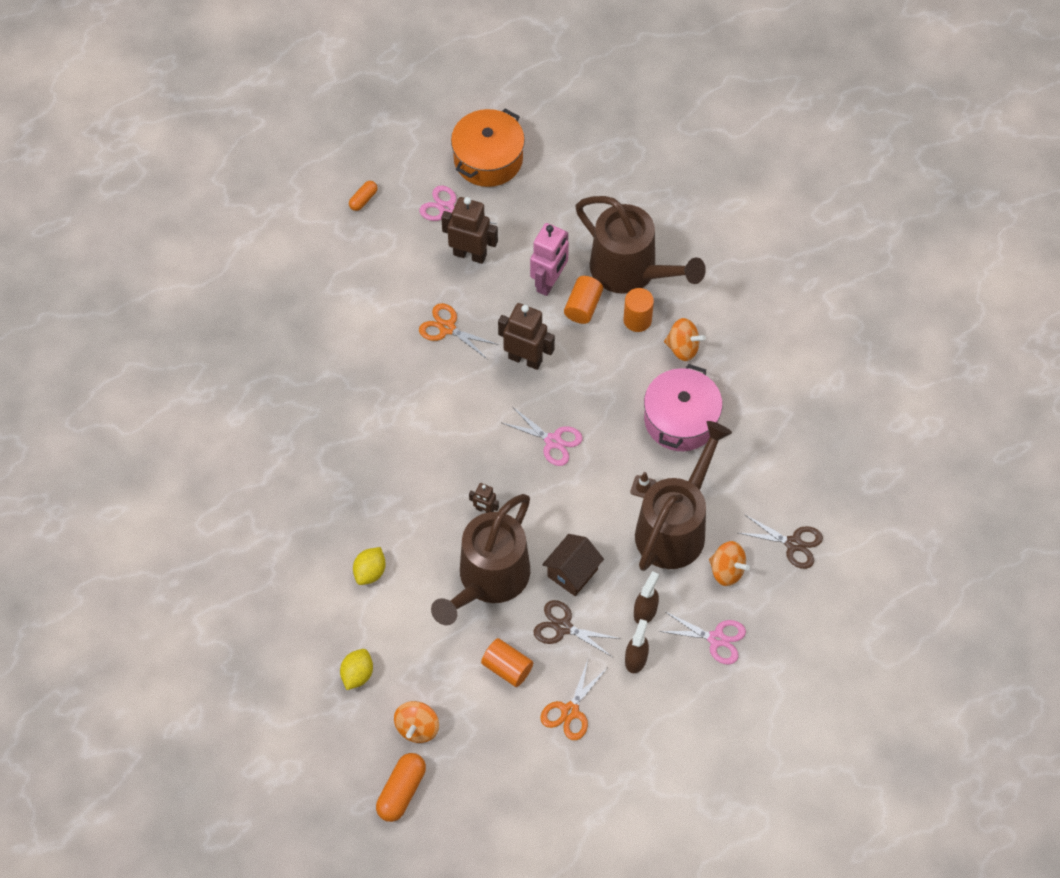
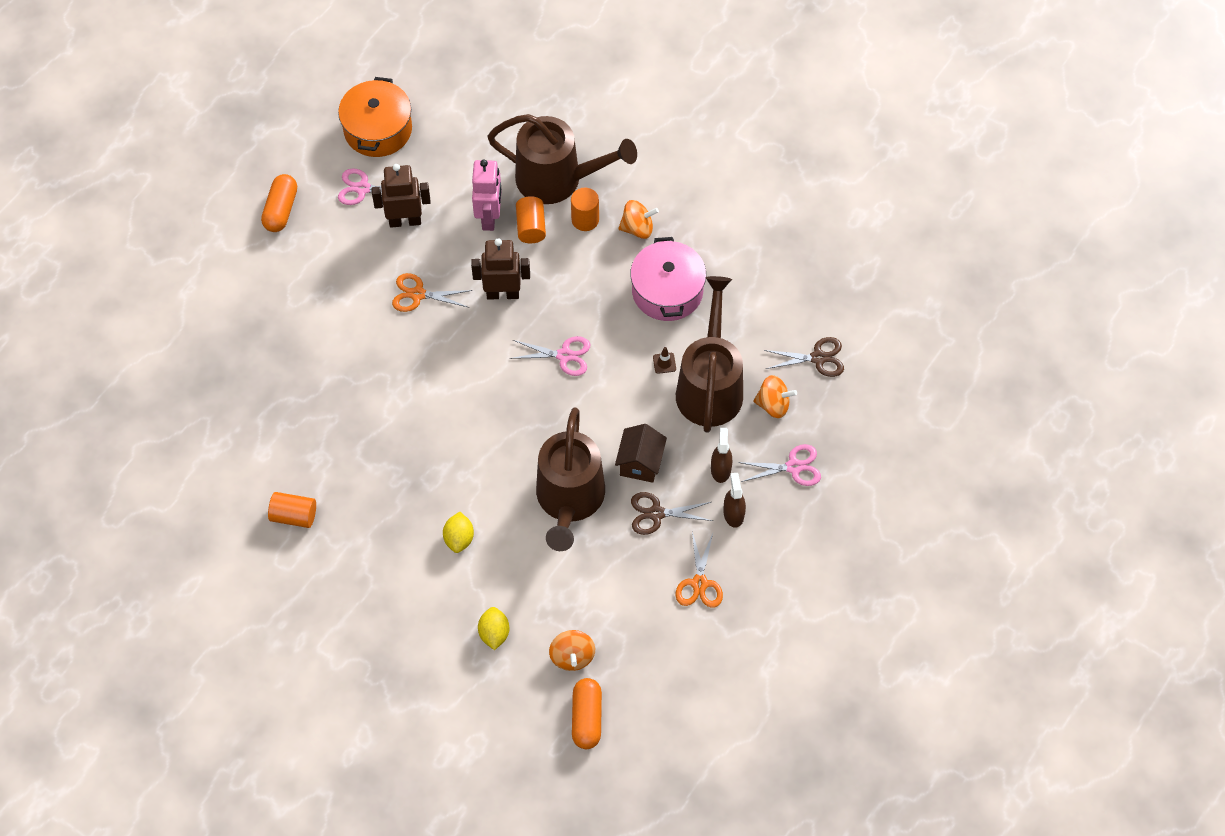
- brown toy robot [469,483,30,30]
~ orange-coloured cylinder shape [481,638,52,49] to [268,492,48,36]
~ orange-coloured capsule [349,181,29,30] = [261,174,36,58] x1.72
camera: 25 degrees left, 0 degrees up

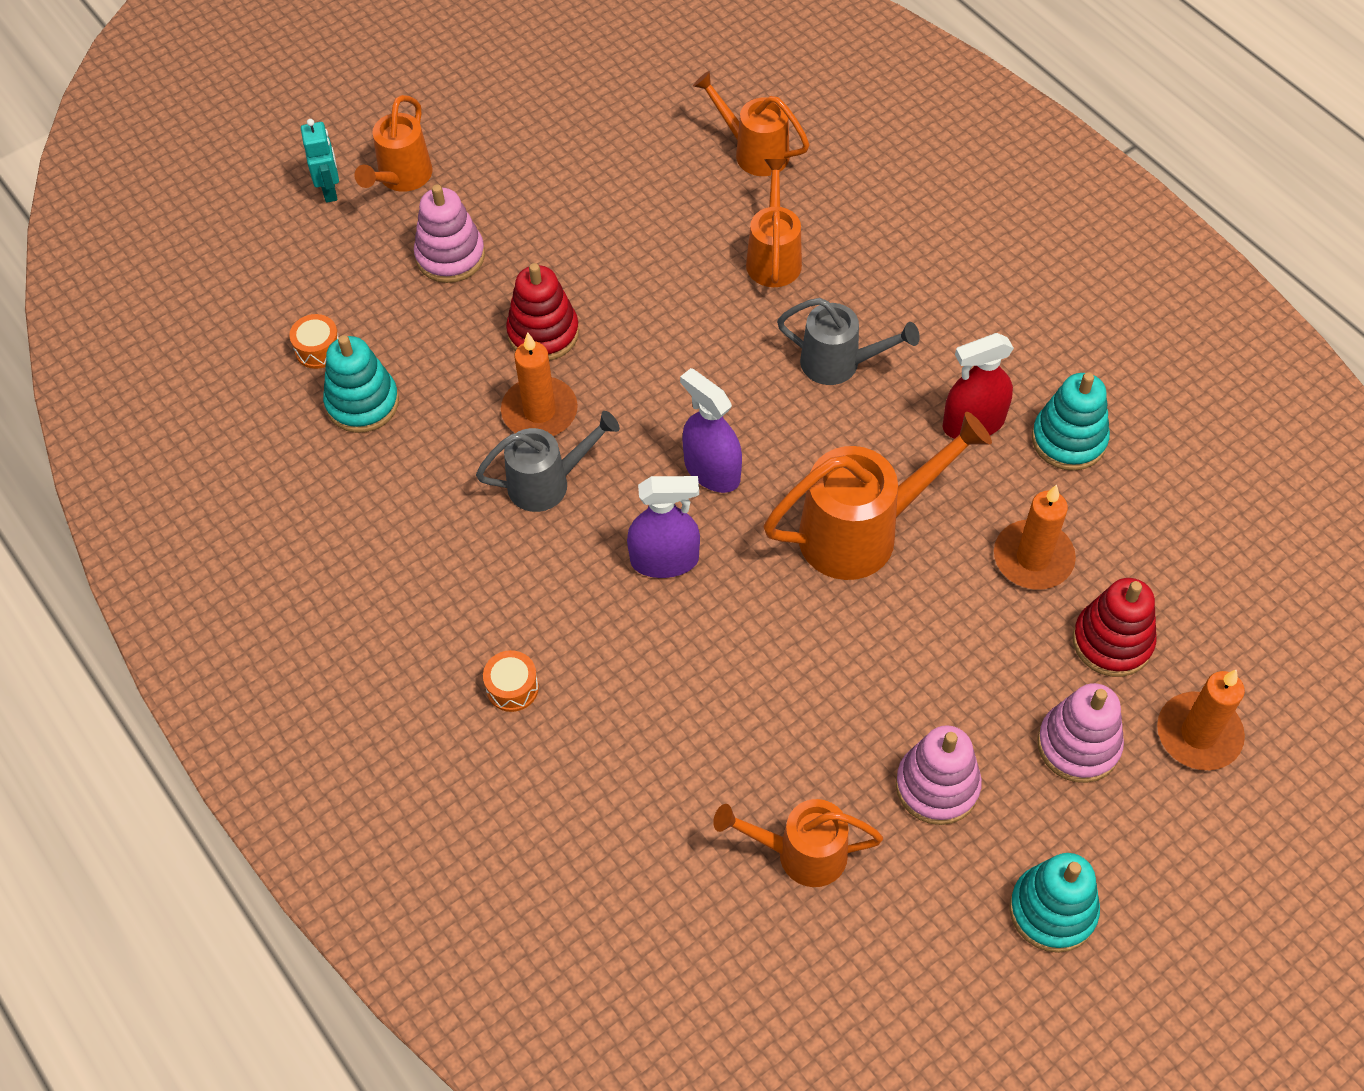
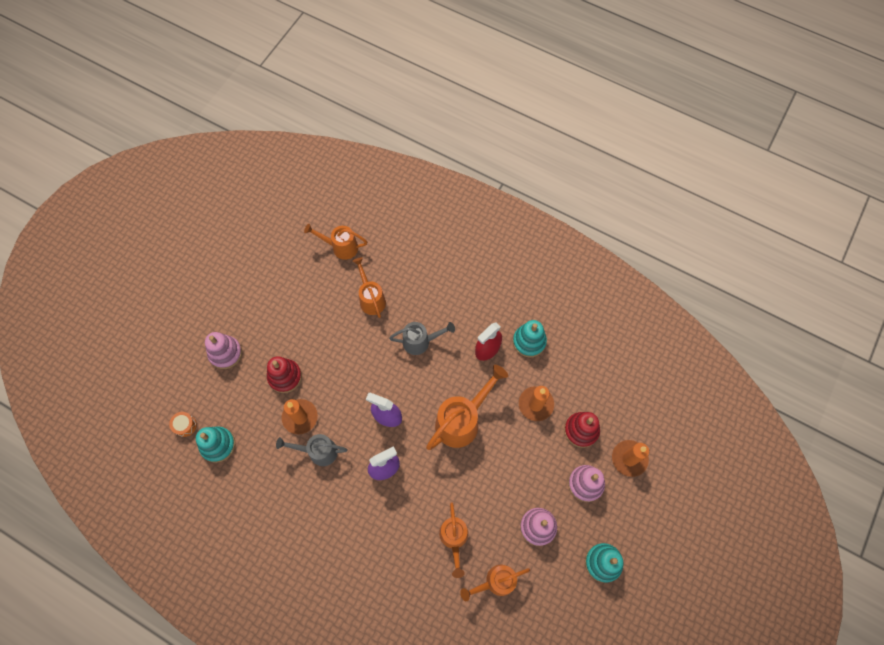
- aqua toy robot [301,119,38,84]
- orange-coloured snare drum [483,650,56,62]
~ orange-coloured sprinkling can [354,95,79,97] to [439,502,29,76]
~ grey sprinkling can [476,411,144,101] = [276,434,72,32] 135 degrees counterclockwise
camera: 25 degrees left, 10 degrees up

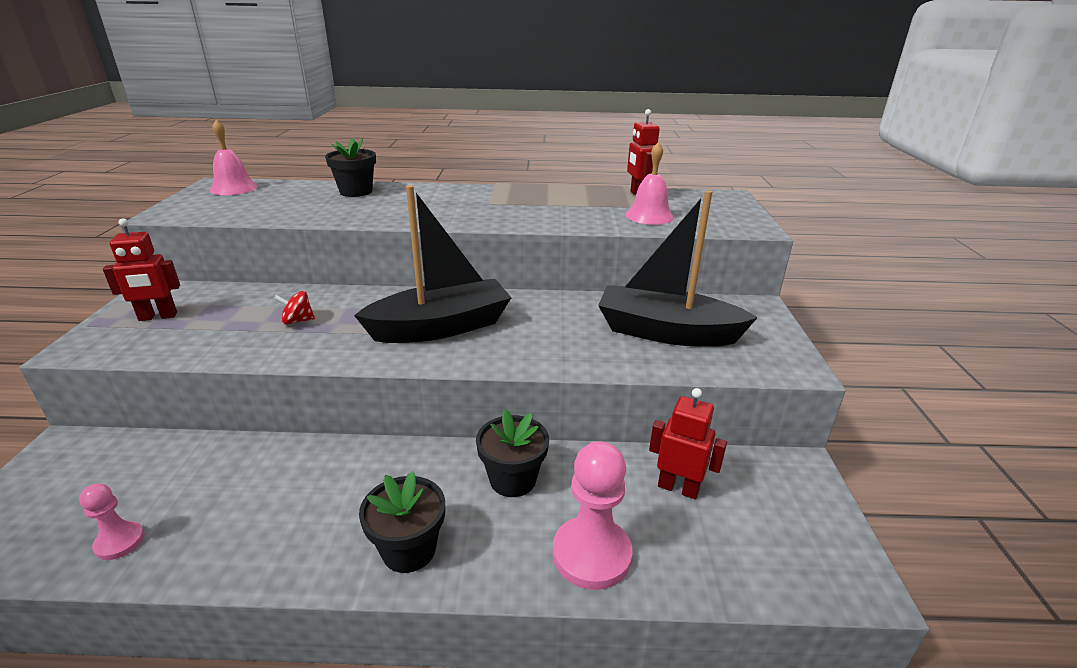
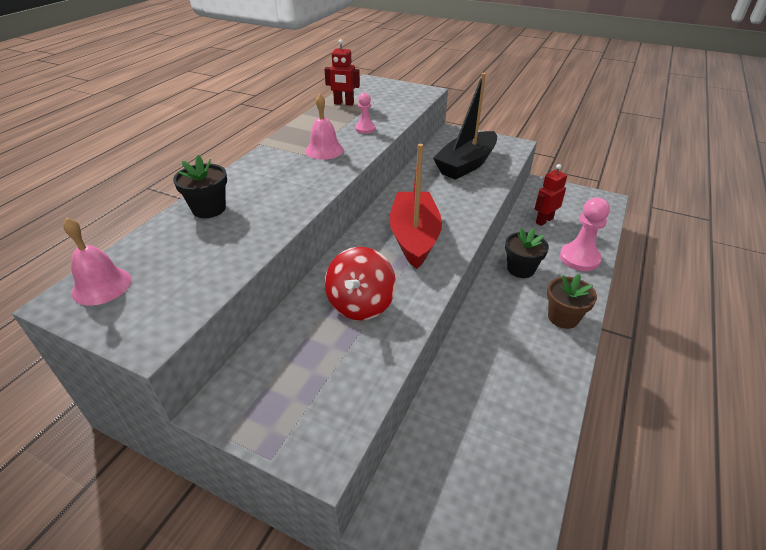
- crimson toy robot [103,218,77,103]
~ rosy game pawn [79,483,65,77] to [355,93,20,41]
~ rosy bell [625,142,49,83] to [306,94,38,66]
~ black sailboat [354,185,158,158] to crimson sailboat [389,144,53,125]
~ black plant pot [359,471,86,102] to brown plant pot [547,274,50,55]
~ crimson whirligig [274,291,41,34] = [325,247,71,73] x2.12
camera: 65 degrees left, 10 degrees up

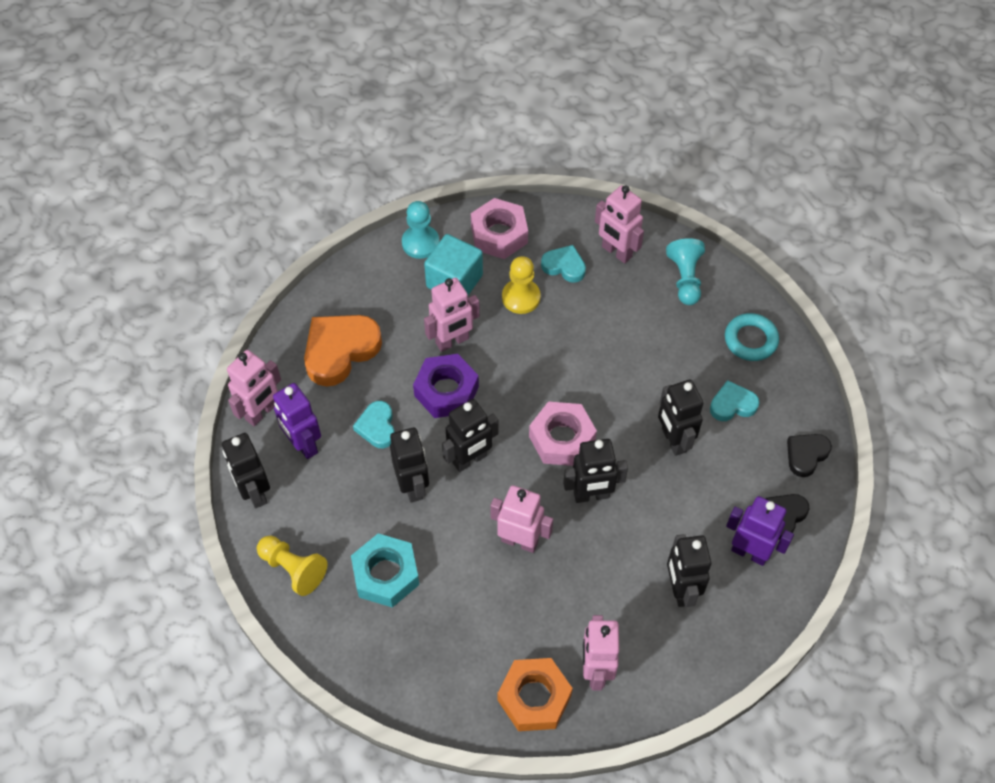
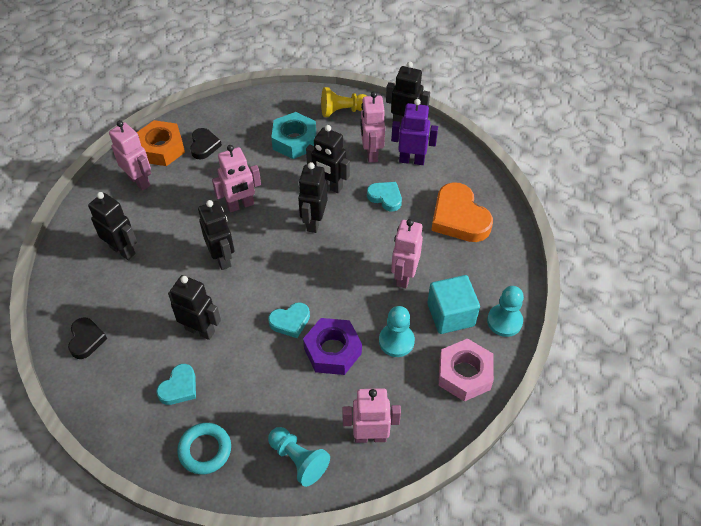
- rosy hexagon nut [529,401,68,65]
- purple toy robot [726,496,68,70]
~ rosy toy robot [227,350,54,76] to [361,92,24,71]
~ purple hexagon nut [413,354,66,64] to [303,318,59,57]
~ aqua love heart [541,245,45,38] to [268,302,42,36]
~ black love heart [787,434,45,43] to [190,128,32,32]
~ golden game pawn [502,256,39,58] to aqua game pawn [379,306,36,51]
~ orange-coloured love heart [304,315,78,72] = [431,182,62,60] 150 degrees clockwise
~ black toy robot [563,439,65,64] = [198,200,36,70] 120 degrees clockwise
camera: 135 degrees right, 5 degrees down

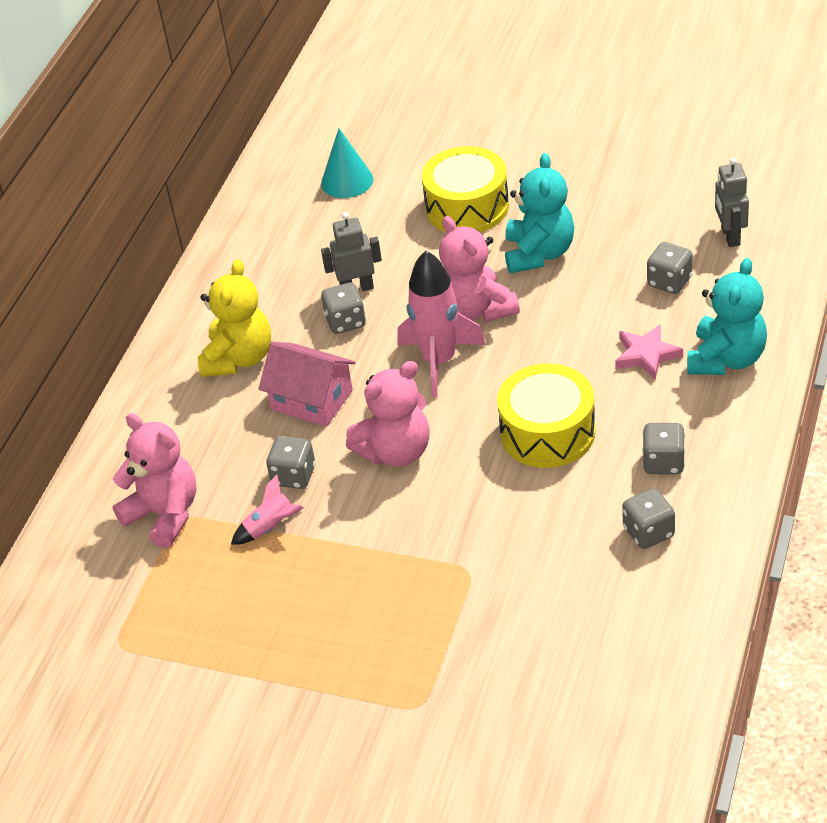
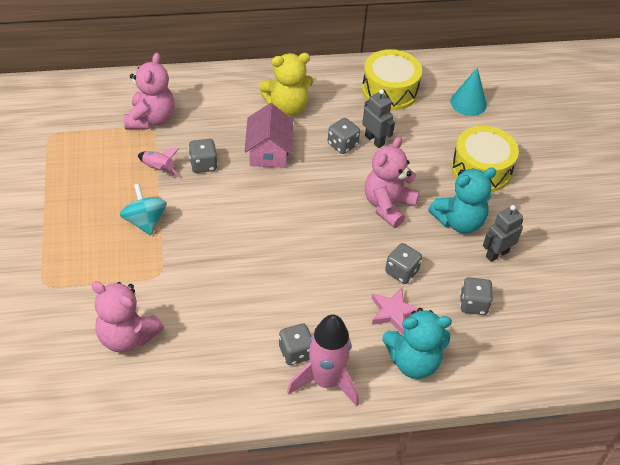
+ aqua whirligig [120,184,47,52]
~ rosy teddy [346,361,84,105] to [91,281,73,71]
~ rosy spaceship [398,251,88,147] to [287,314,72,93]
~ golden snare drum [497,364,99,104] to [362,49,60,61]
~ grey dice [622,488,53,61] to [385,243,37,41]
~ grey toy robot [715,158,34,89] to [483,205,40,57]
camera: 55 degrees right, 5 degrees up

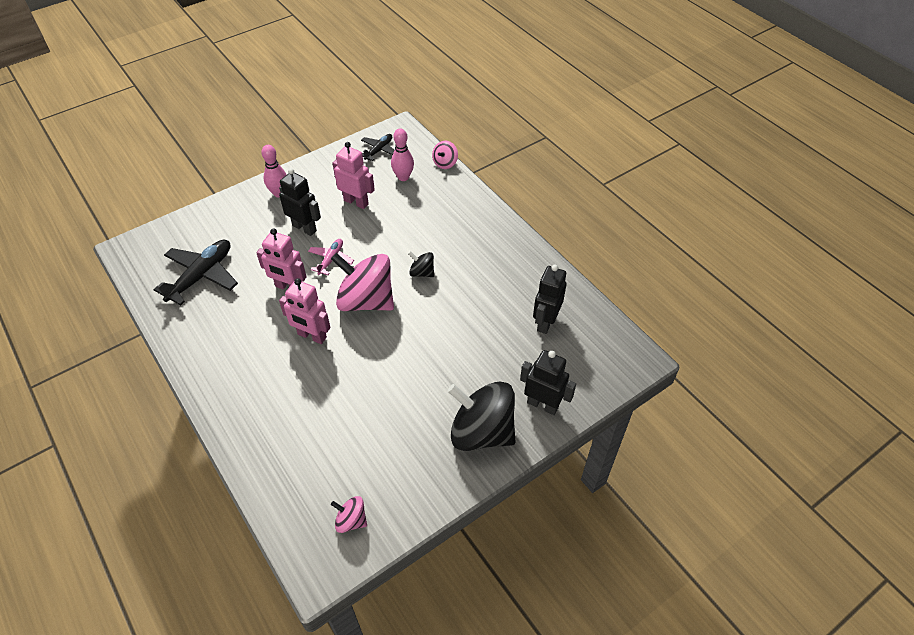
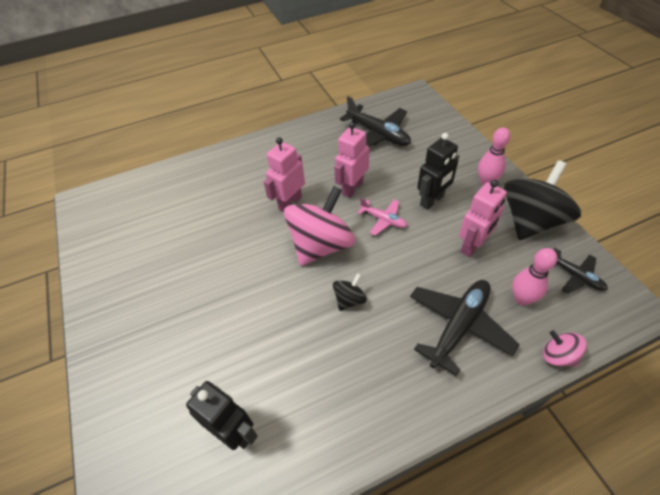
- rosy whirligig [331,496,36,37]
- black toy robot [520,350,56,65]
+ black plane [410,280,109,96]
~ black whirligig [447,381,69,70] to [504,160,77,80]
camera: 105 degrees right, 0 degrees up

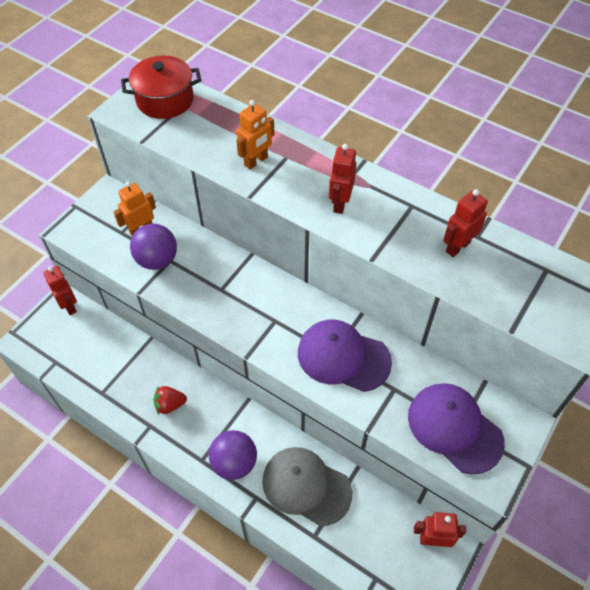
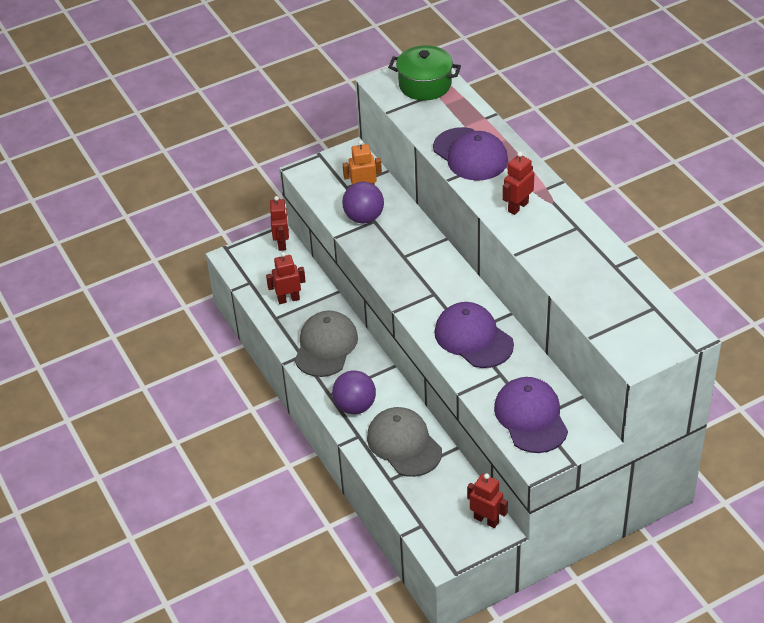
~ crimson toy robot [443,189,45,68] to [266,252,40,52]
~ crimson toy strawberry [153,386,34,28] to grey cap [294,311,64,66]
~ orange-coloured toy robot [236,100,38,70] to purple cap [433,127,75,54]
~ crimson cooking pot [121,56,80,63] to emerald cooking pot [388,45,73,55]
camera: 30 degrees right, 10 degrees down

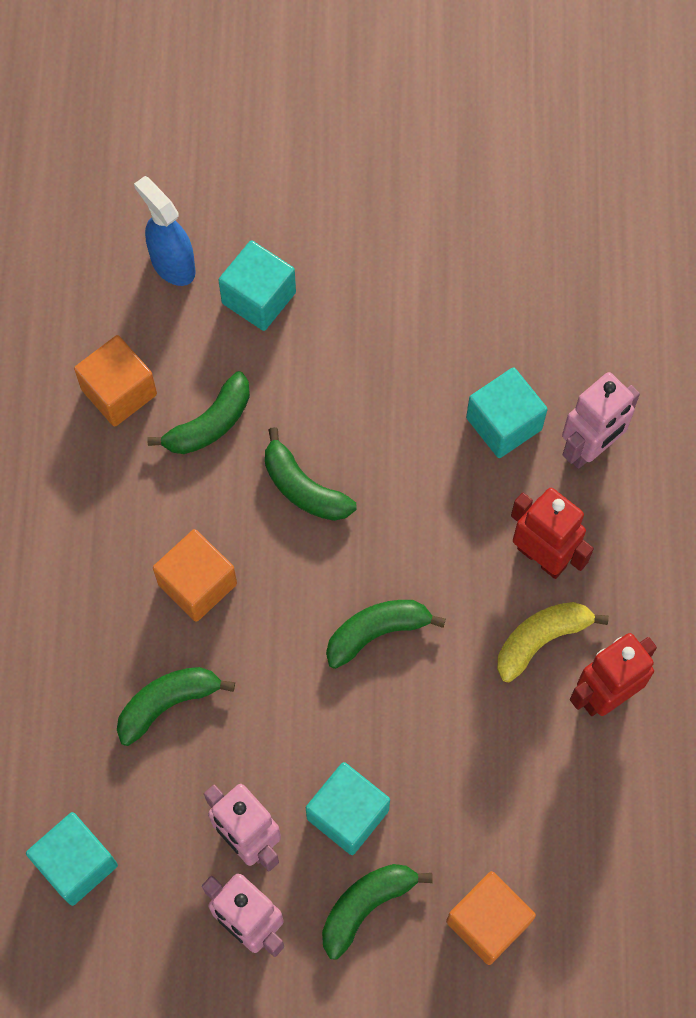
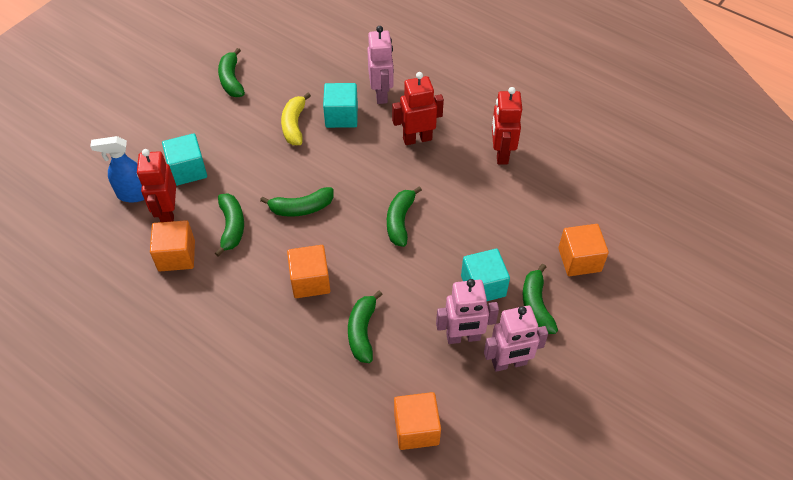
+ crimson toy robot [137,149,39,73]
+ emerald toy banana [218,48,27,49]
~ golden toy banana [497,602,112,80] to [281,93,30,52]
~ aqua cube [26,812,92,94] to orange-coloured cube [394,392,47,58]
camera: 55 degrees left, 15 degrees down

